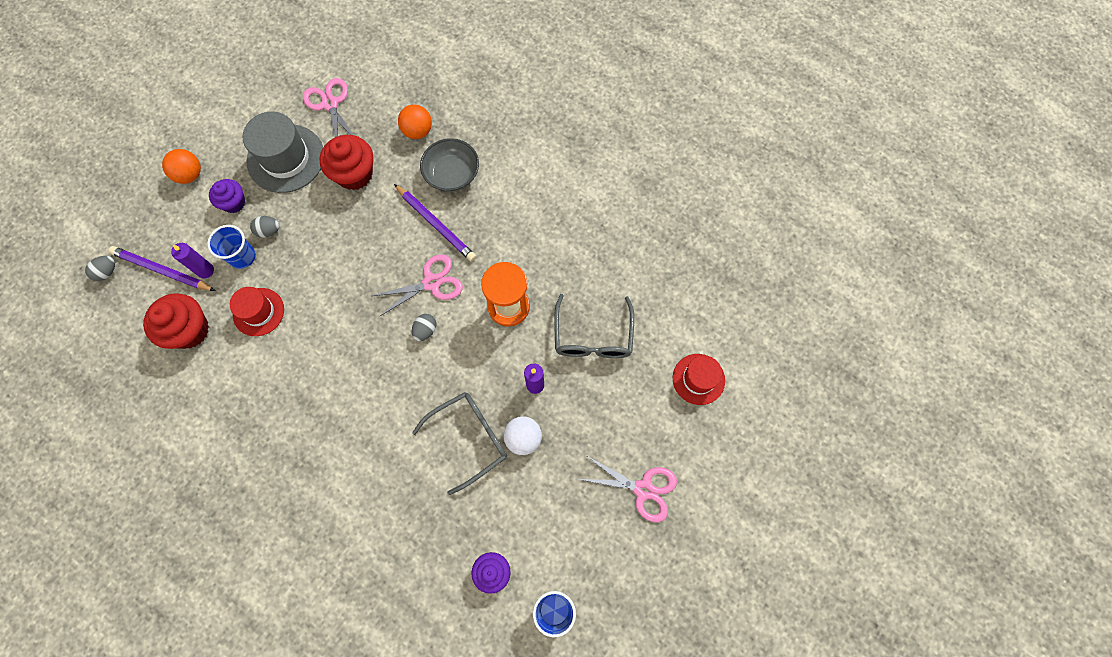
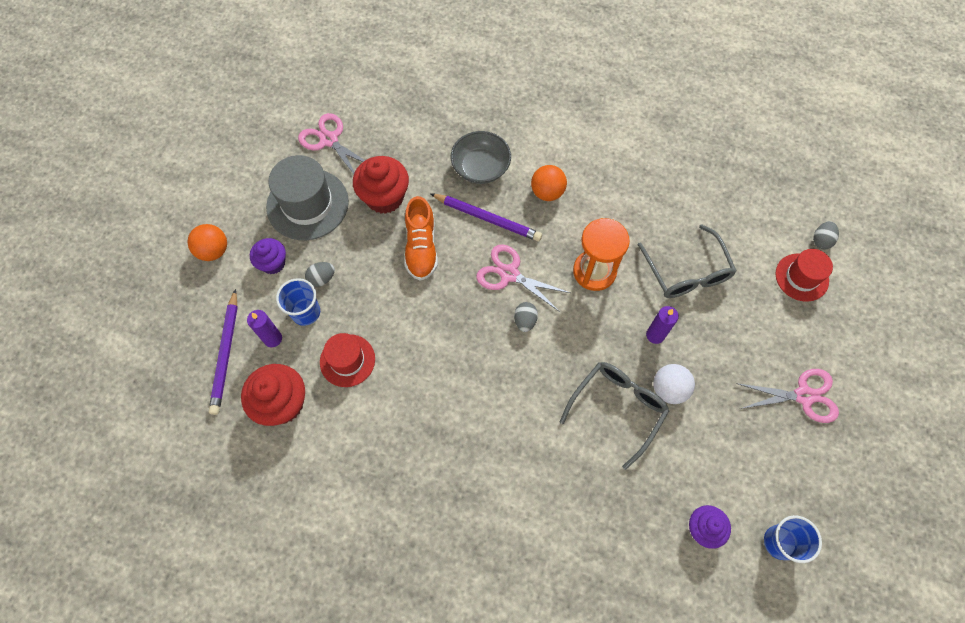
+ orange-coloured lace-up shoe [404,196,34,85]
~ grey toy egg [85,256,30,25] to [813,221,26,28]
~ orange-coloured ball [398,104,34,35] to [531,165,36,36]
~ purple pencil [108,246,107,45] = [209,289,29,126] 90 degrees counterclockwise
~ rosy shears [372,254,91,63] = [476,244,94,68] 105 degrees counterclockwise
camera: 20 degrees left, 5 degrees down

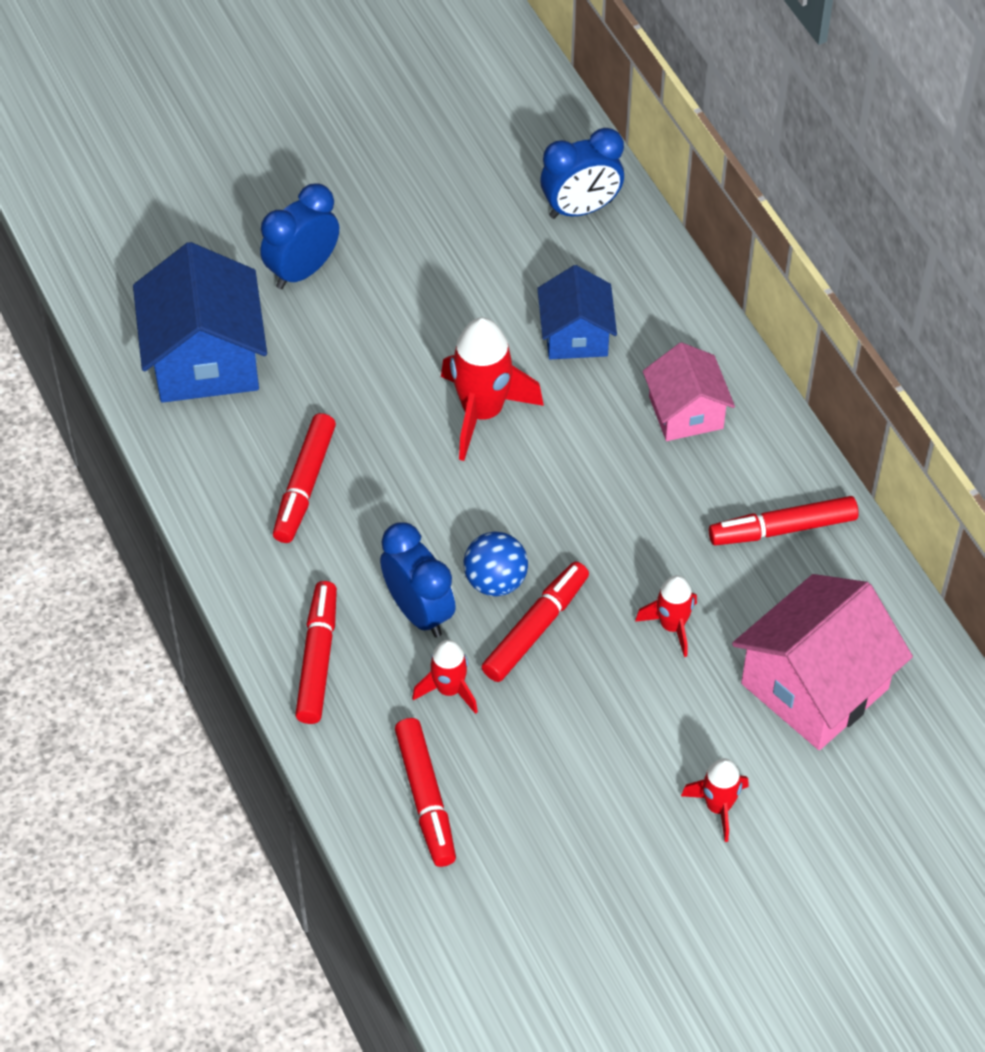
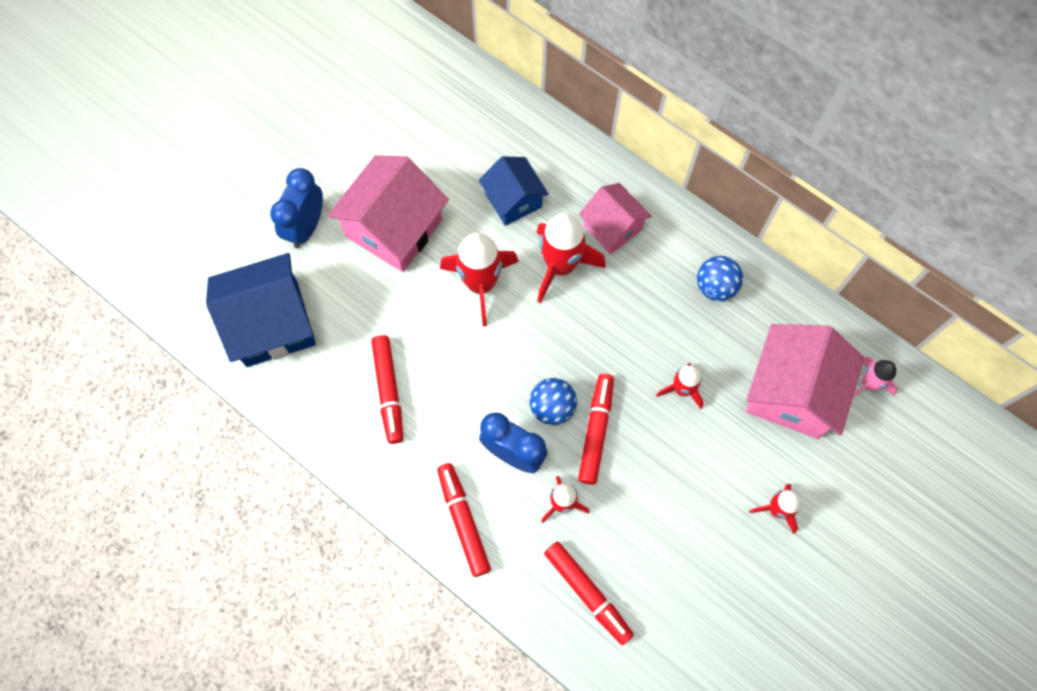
- cobalt clock [540,128,84,91]
+ rosy toy house [328,155,121,117]
+ crimson spaceship [537,213,68,90]
+ rosy spaceship [853,357,45,40]
~ crimson marker [709,496,150,49] to cobalt ball [697,256,46,45]
~ cobalt toy house [133,242,134,161] = [206,253,110,114] 75 degrees counterclockwise
camera: 25 degrees left, 15 degrees up

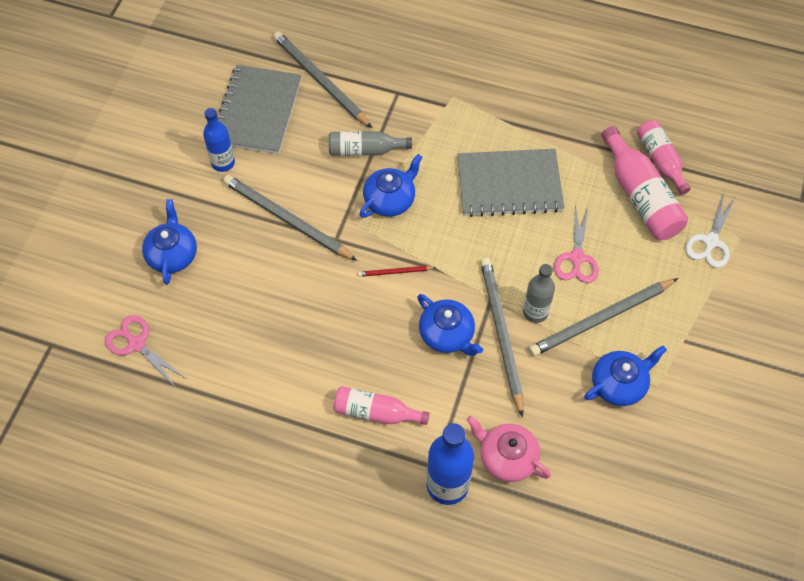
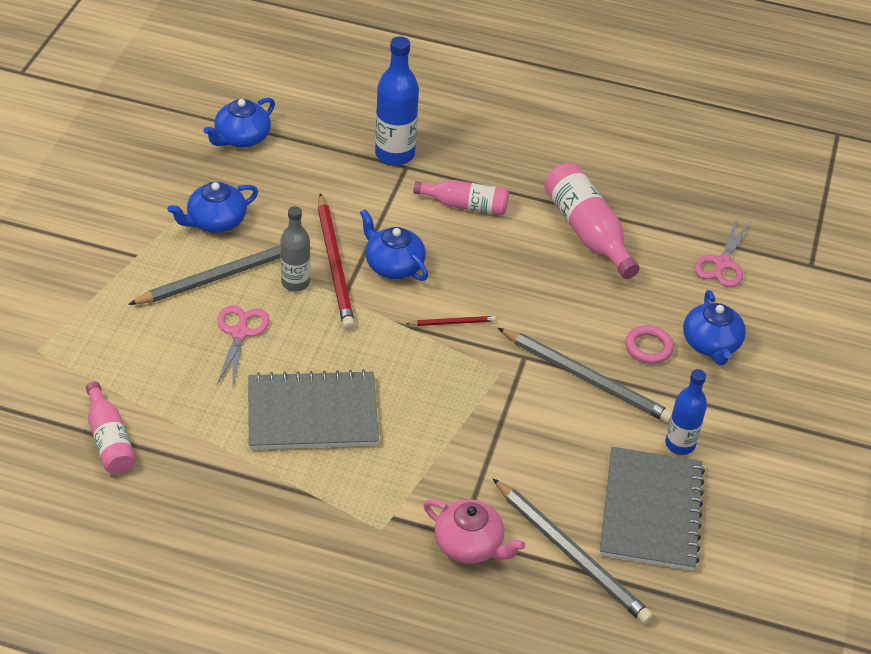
- grey bottle [329,131,83,25]
- white shears [685,192,51,76]
+ rosy ring [625,325,49,39]
~ cobalt tea pot [360,154,62,64] to [203,98,72,49]
~ rosy tea pot [467,416,84,66] to [423,499,102,65]
~ rosy bottle [601,126,87,114] to [544,163,96,116]
~ grey pencil [480,258,44,159] to crimson pencil [318,193,37,137]
~ rosy shears [105,315,82,73] = [694,218,57,69] 75 degrees clockwise
camera: 175 degrees right, 15 degrees down

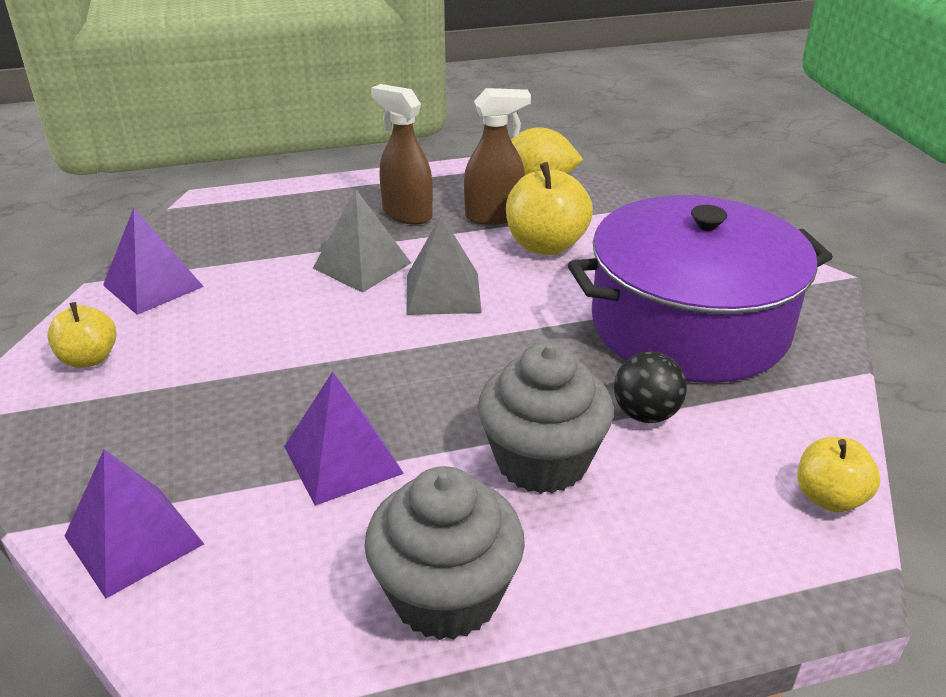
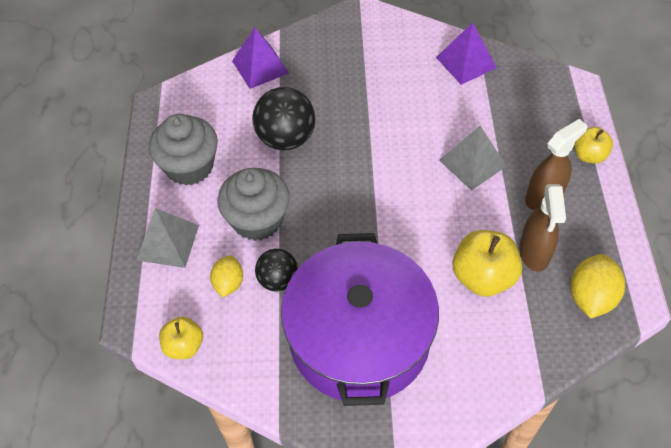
+ golden toy lemon [210,255,33,42]
~ golden toy apple [47,302,70,66] to [574,127,39,37]
~ grey solid pyramid [406,214,76,101] to [136,208,63,60]
~ purple solid pyramid [284,371,120,135] to black ball [252,87,63,64]
camera: 105 degrees right, 20 degrees up

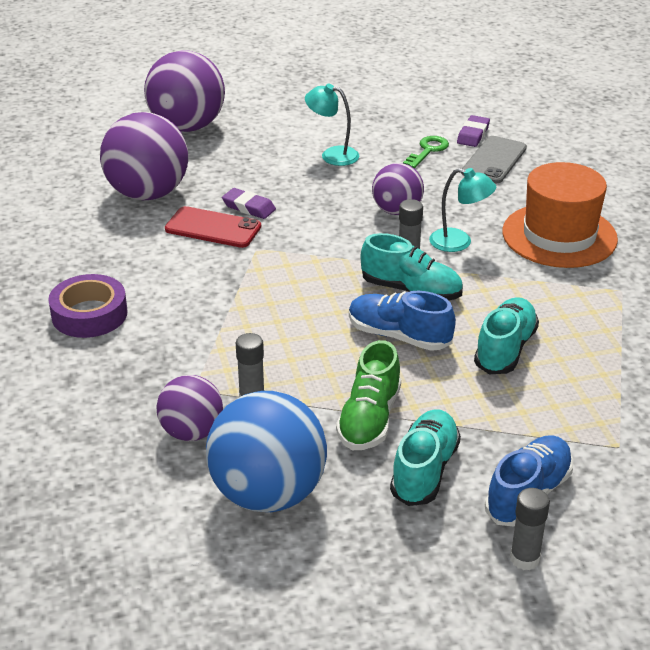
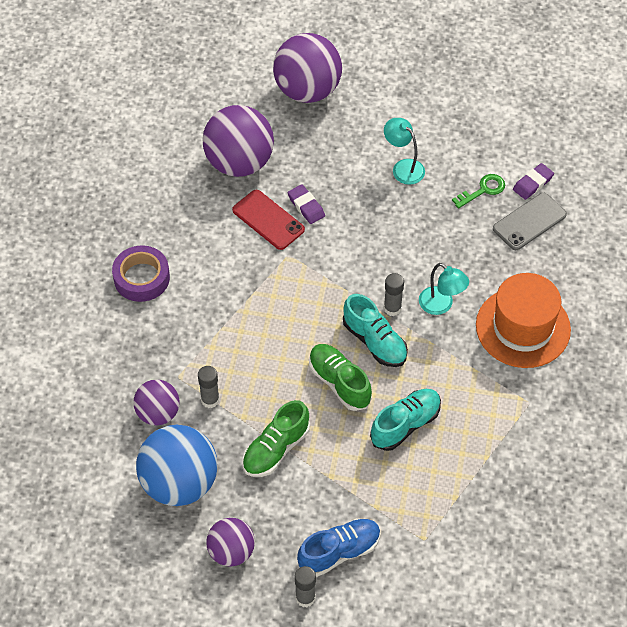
- aqua lace-up shoe [390,409,71,97]
~ purple ball [372,163,52,52] to [206,518,49,49]
~ cobalt lace-up shoe [349,291,107,60] to emerald lace-up shoe [309,344,63,67]
camera: 25 degrees right, 20 degrees up

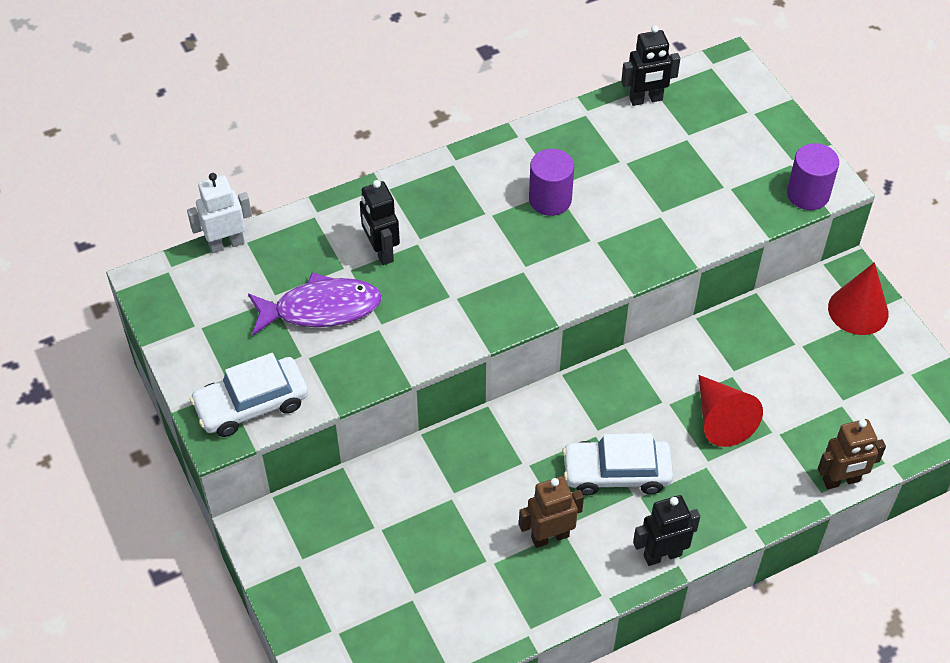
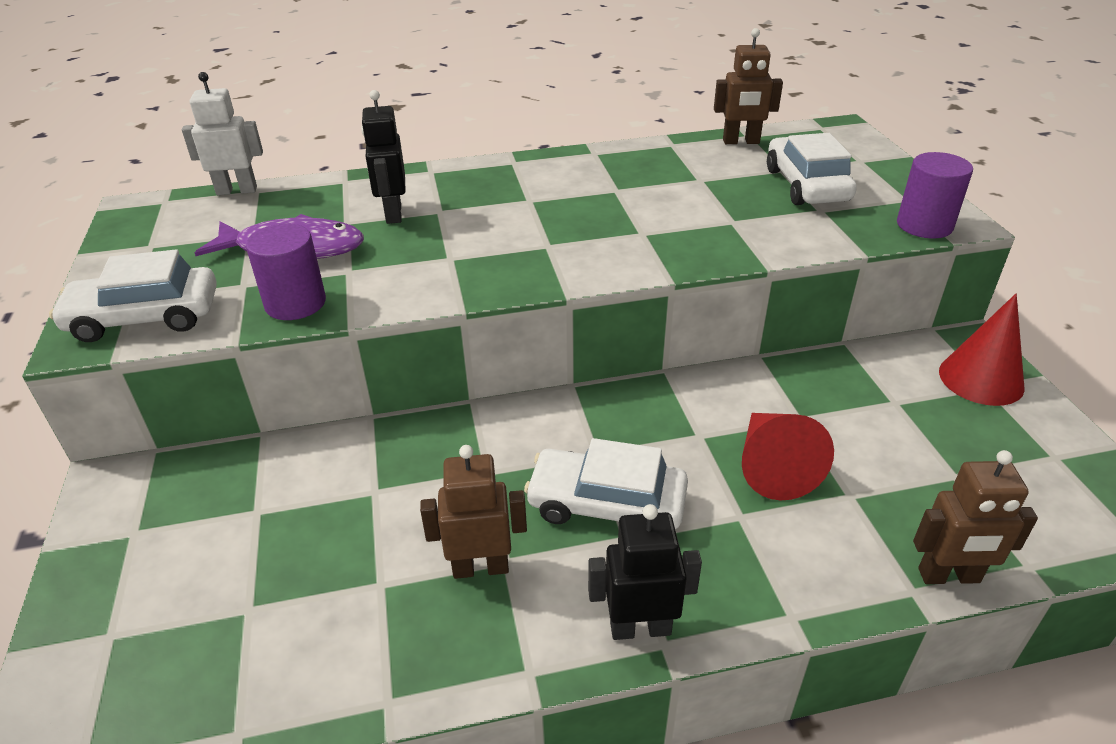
+ white toy car [767,133,90,72]
~ purple cylinder shape [529,149,45,67] to [246,224,80,96]
~ black toy robot [621,25,59,81] to brown toy robot [714,28,69,116]
camera: 15 degrees right, 15 degrees down

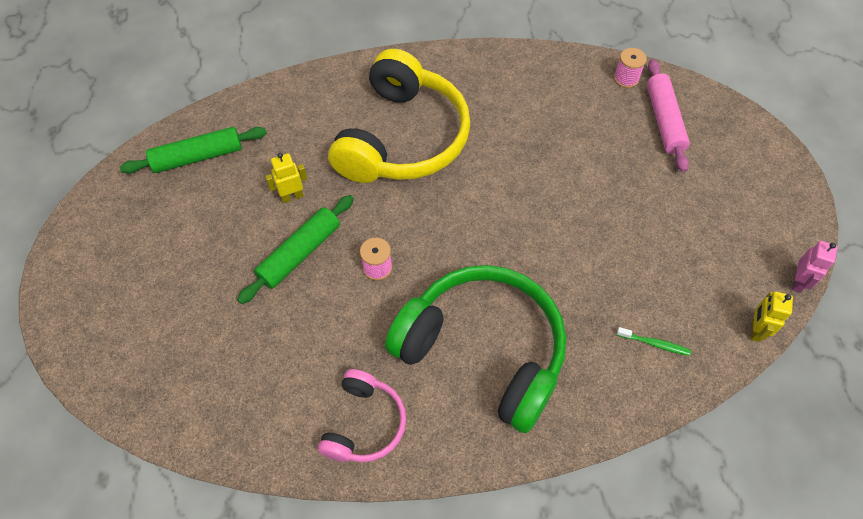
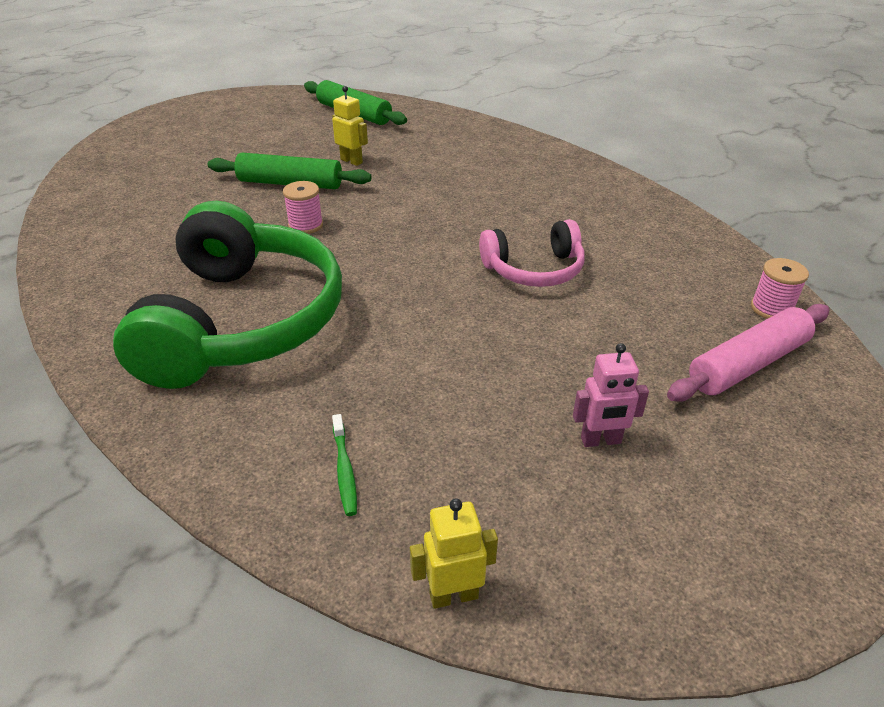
- golden over-ear headphones [328,49,142,134]
~ rosy over-ear headphones [318,369,88,93] to [479,219,106,68]
~ rosy toy robot [792,241,46,52] to [573,343,76,104]
camera: 60 degrees right, 20 degrees down

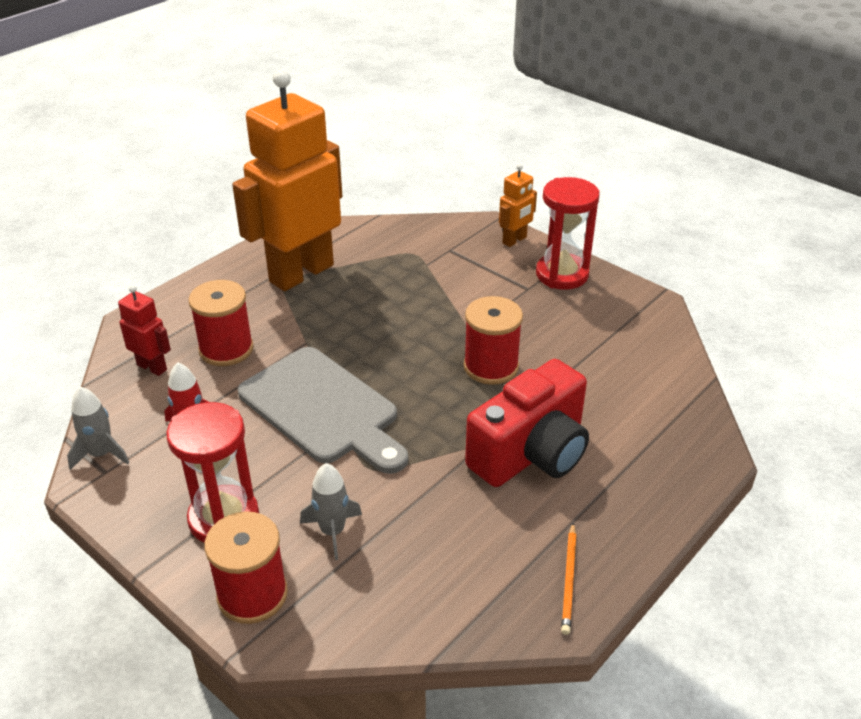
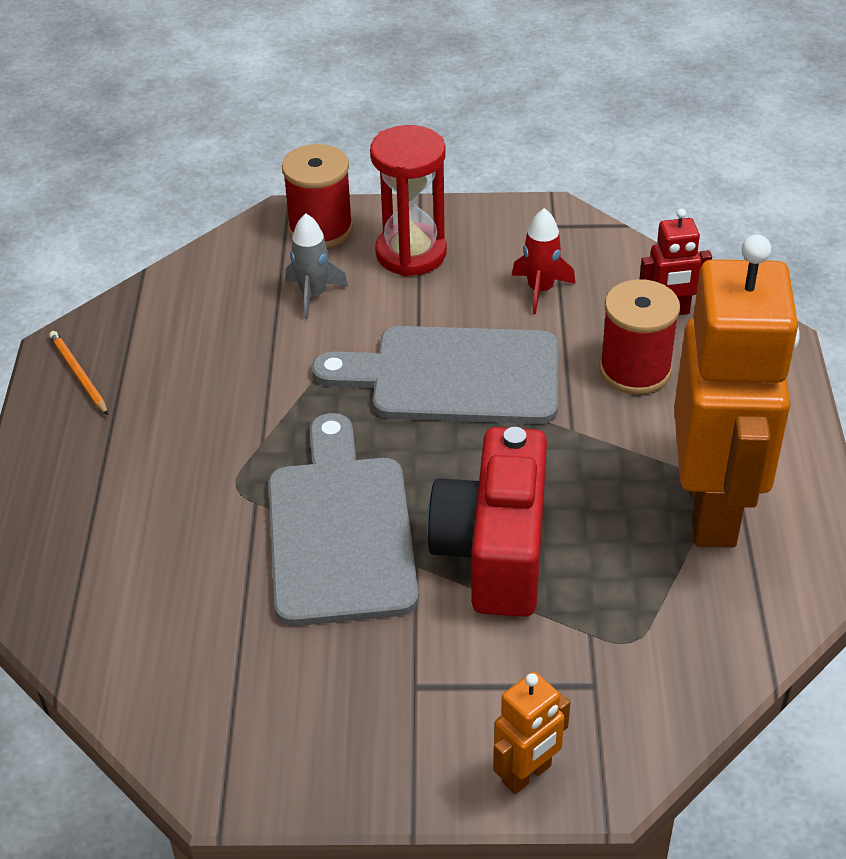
- grey spaceship [67,387,63,83]
- crimson hourglass [536,177,64,113]
~ crimson camera [465,359,124,128] to [427,427,120,190]
~ crimson bobbin [464,296,59,89] to grey bread board [268,413,151,213]
~ orange-coloured toy robot [499,163,38,84] = [493,672,77,122] 135 degrees counterclockwise
camera: 140 degrees right, 5 degrees up

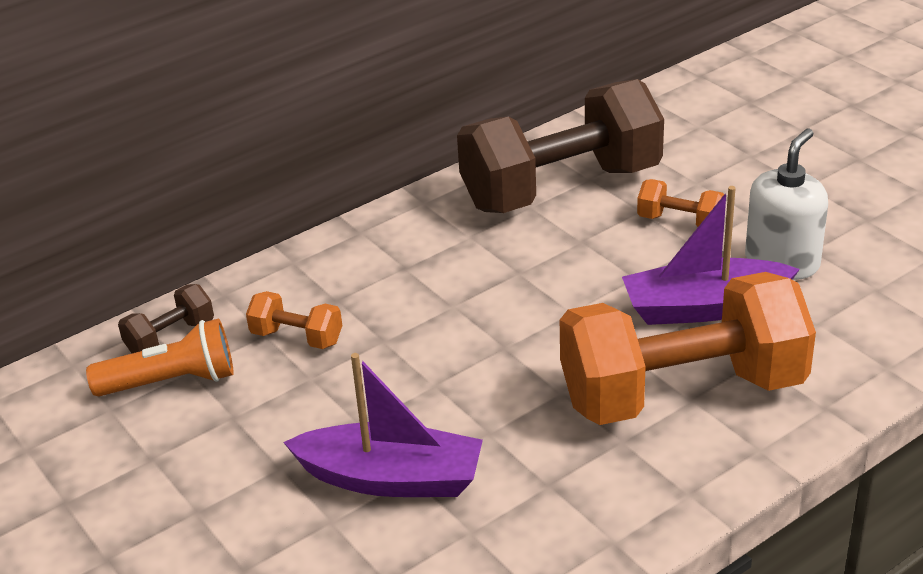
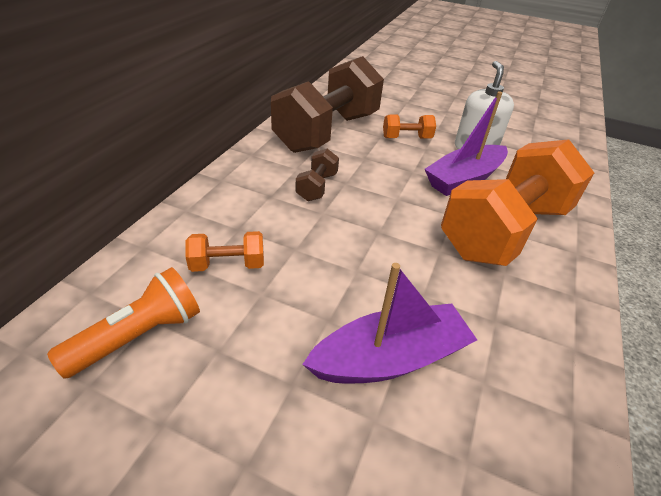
~ brown hand weight [118,284,96,69] to [296,149,43,52]
camera: 35 degrees left, 5 degrees up

